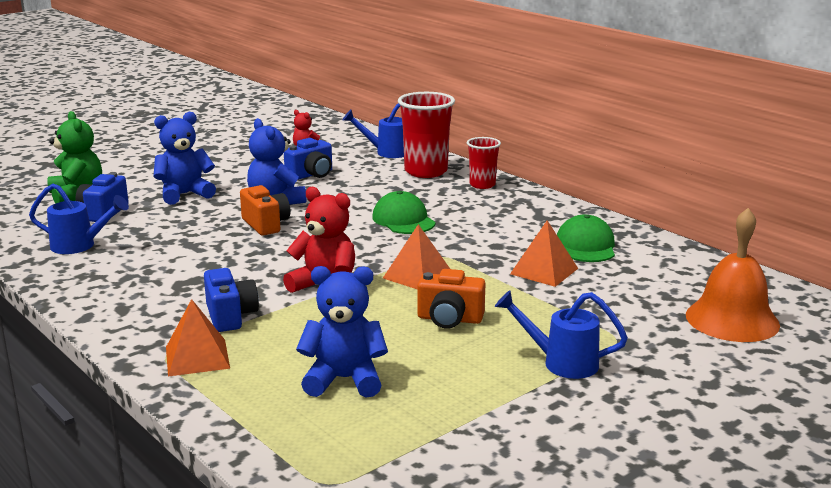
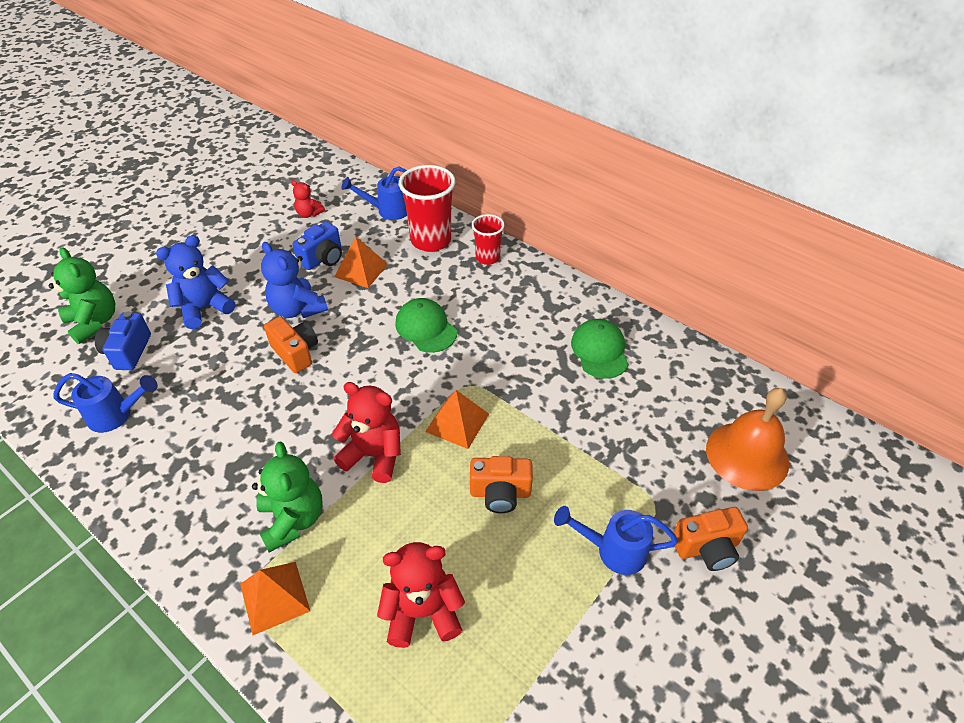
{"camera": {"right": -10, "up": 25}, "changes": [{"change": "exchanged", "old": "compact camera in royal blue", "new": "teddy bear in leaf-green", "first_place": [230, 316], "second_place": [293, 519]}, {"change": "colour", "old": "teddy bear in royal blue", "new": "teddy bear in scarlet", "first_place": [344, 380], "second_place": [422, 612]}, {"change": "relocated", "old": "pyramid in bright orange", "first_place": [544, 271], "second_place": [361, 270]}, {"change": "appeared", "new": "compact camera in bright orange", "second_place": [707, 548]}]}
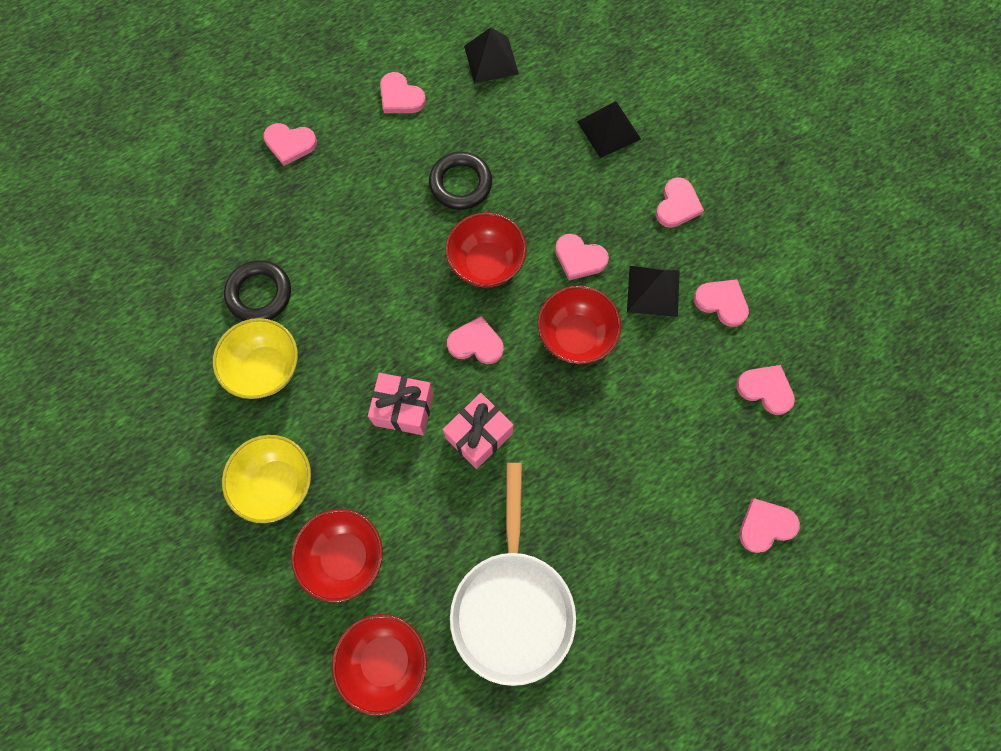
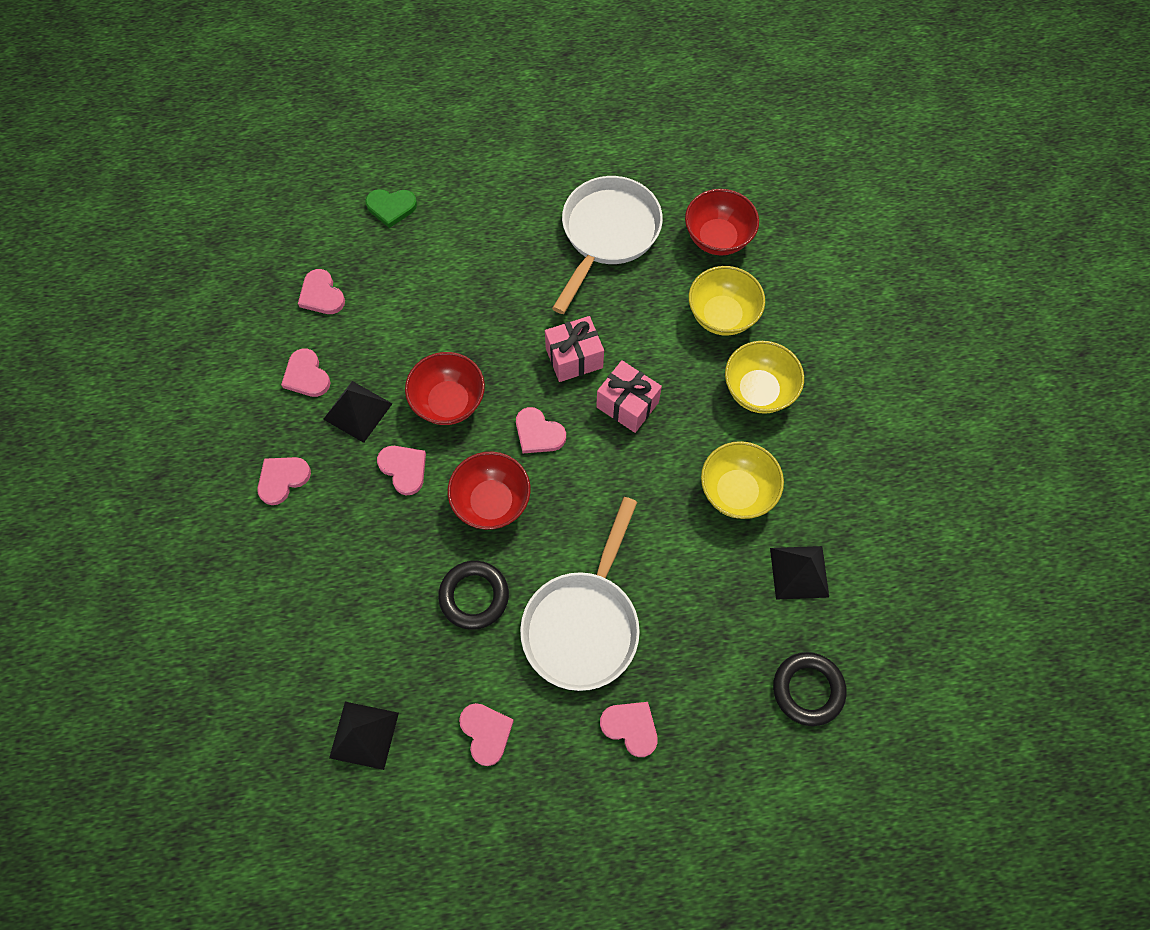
{"camera": {"right": -155, "up": -5}, "changes": [{"change": "relocated", "old": "ring in ebony", "first_place": [259, 294], "second_place": [808, 689]}, {"change": "colour", "old": "serving bowl in scarlet", "new": "serving bowl in golden", "first_place": [344, 556], "second_place": [722, 316]}, {"change": "relocated", "old": "pyramid in ebony", "first_place": [609, 130], "second_place": [799, 572]}, {"change": "colour", "old": "heart in pink", "new": "heart in leaf-green", "first_place": [765, 526], "second_place": [391, 207]}, {"change": "appeared", "new": "frying pan in pure white", "second_place": [584, 623]}]}
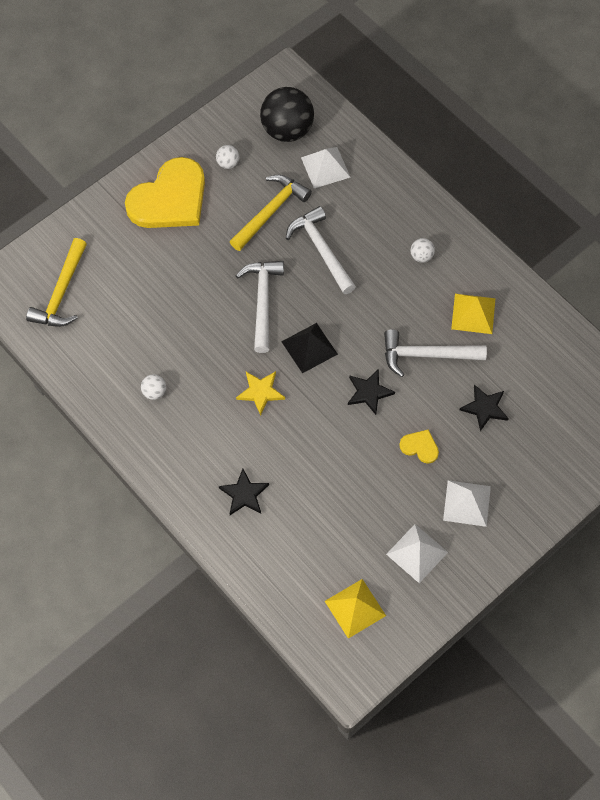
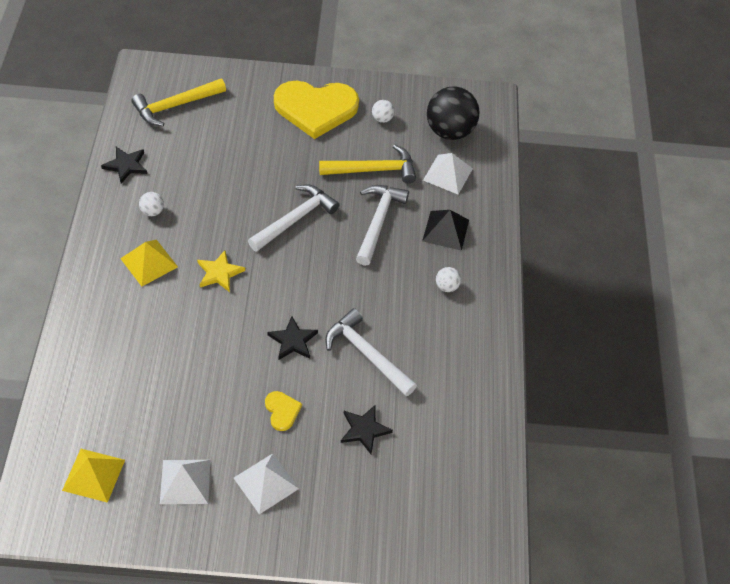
{"camera": {"right": 40, "up": -10}, "changes": [{"change": "relocated", "old": "star shape in ebony", "first_place": [244, 494], "second_place": [126, 165]}, {"change": "relocated", "old": "pyramid in ebony", "first_place": [309, 347], "second_place": [446, 230]}, {"change": "relocated", "old": "pyramid in golden", "first_place": [473, 313], "second_place": [149, 262]}]}
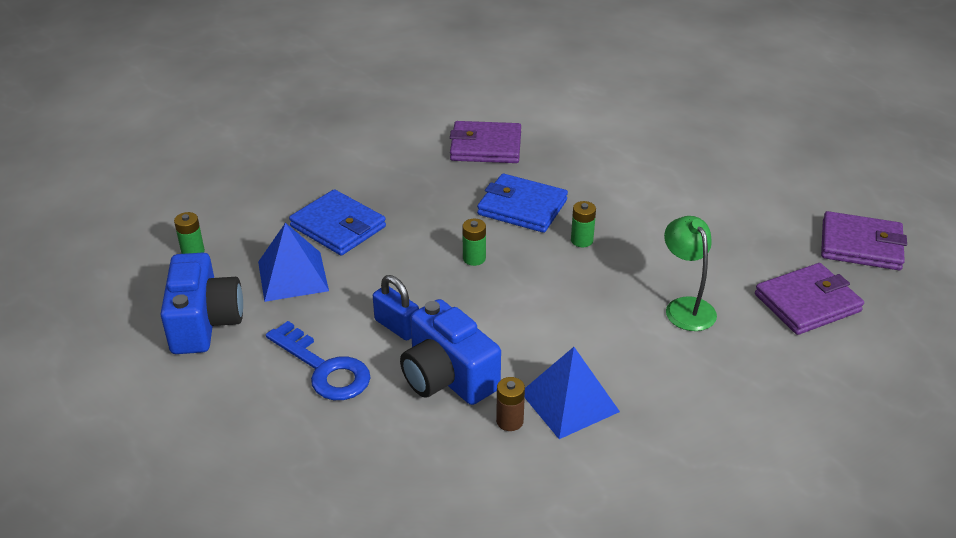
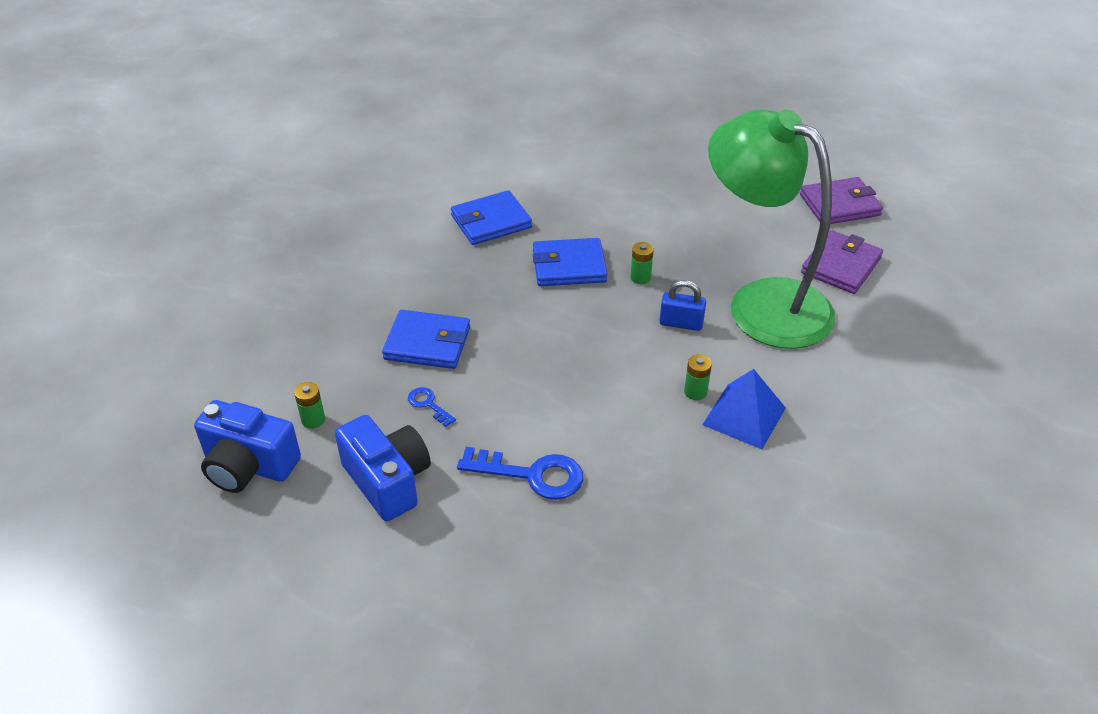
{"camera": {"right": -30, "up": 5}, "changes": [{"change": "exchanged", "old": "pyramid in royal blue", "new": "key in royal blue", "first_place": [292, 276], "second_place": [428, 404]}, {"change": "relocated", "old": "lock in royal blue", "first_place": [397, 326], "second_place": [681, 323]}, {"change": "relocated", "old": "compact camera in royal blue", "first_place": [447, 377], "second_place": [248, 466]}, {"change": "colour", "old": "card wallet in violet", "new": "card wallet in royal blue", "first_place": [485, 146], "second_place": [491, 221]}, {"change": "relocated", "old": "power cell in leaf-green", "first_place": [474, 258], "second_place": [695, 392]}, {"change": "missing", "old": "power cell in russet", "first_place": [509, 421]}, {"change": "size", "old": "reading lamp in leaf-green", "first_place": [685, 307], "second_place": [762, 303], "factor": 2.34}]}
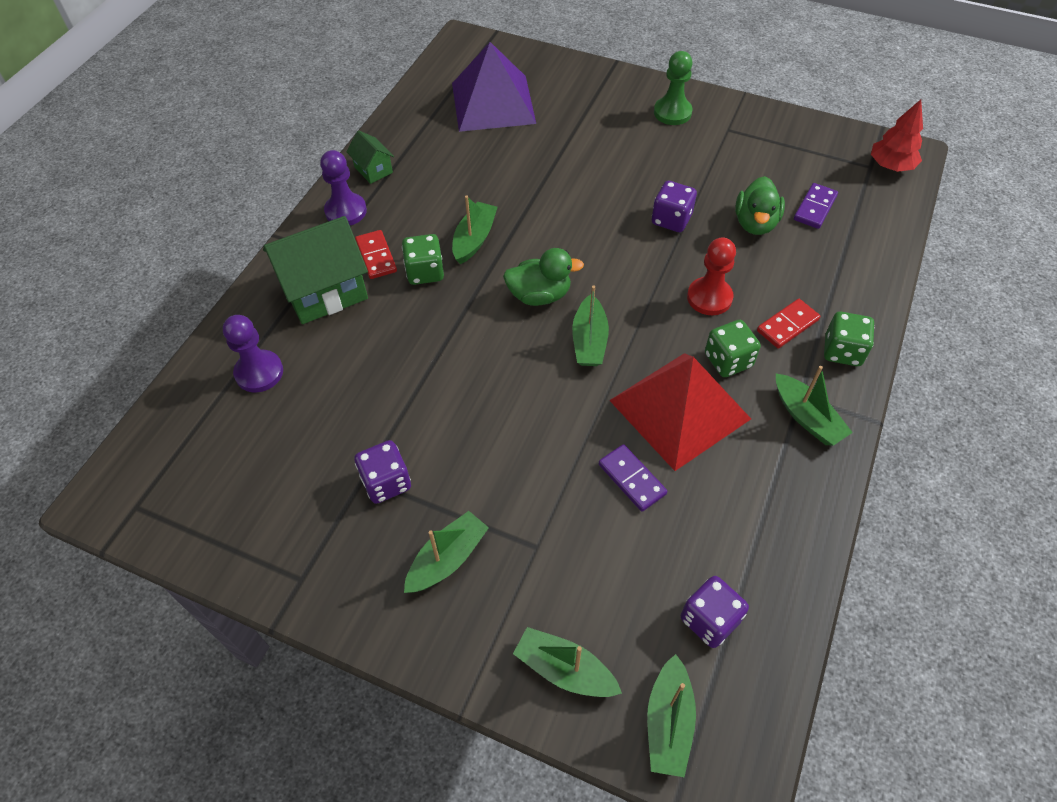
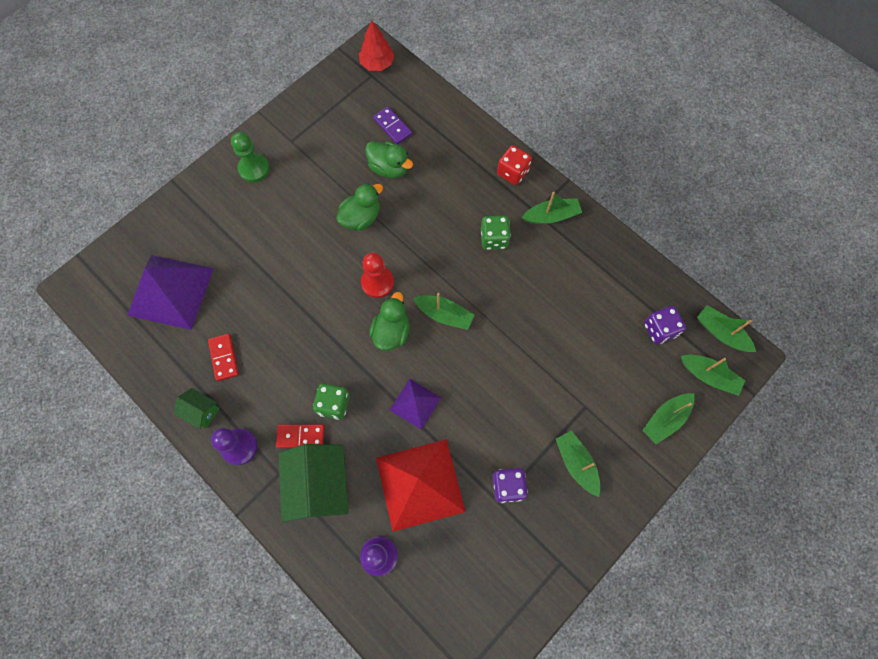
{"camera": {"right": -70, "up": 15}, "changes": [{"change": "spun", "old": "house in leaf-green", "first_place": [373, 170], "second_place": [202, 411], "degrees": 45}, {"change": "relocated", "old": "sailboat in leaf-green", "first_place": [474, 239], "second_place": [721, 333]}, {"change": "missing", "old": "domino piece in violet", "first_place": [631, 479]}, {"change": "relocated", "old": "pyramid in scarlet", "first_place": [680, 409], "second_place": [420, 484]}, {"change": "exchanged", "old": "dice in violet", "new": "toy duck in leaf-green", "first_place": [671, 219], "second_place": [361, 218]}, {"change": "relocated", "old": "chess pawn in scarlet", "first_place": [709, 297], "second_place": [377, 282]}, {"change": "relocated", "old": "domino piece in scarlet", "first_place": [787, 325], "second_place": [224, 358]}, {"change": "colour", "old": "dice in leaf-green", "new": "dice in scarlet", "first_place": [842, 351], "second_place": [512, 172]}, {"change": "appeared", "new": "pyramid in violet", "second_place": [415, 403]}]}
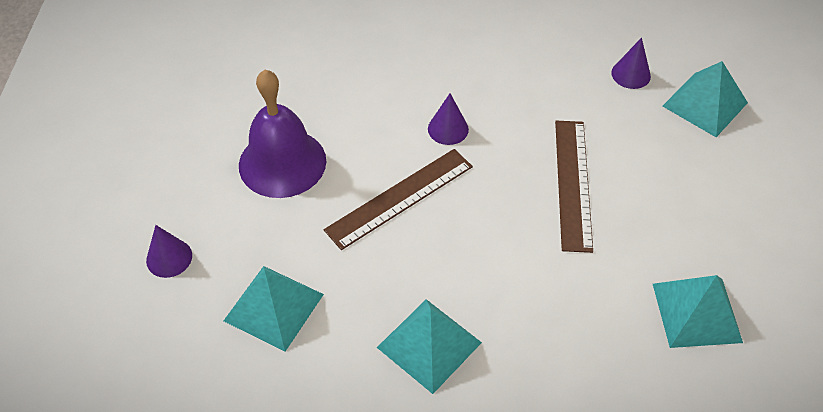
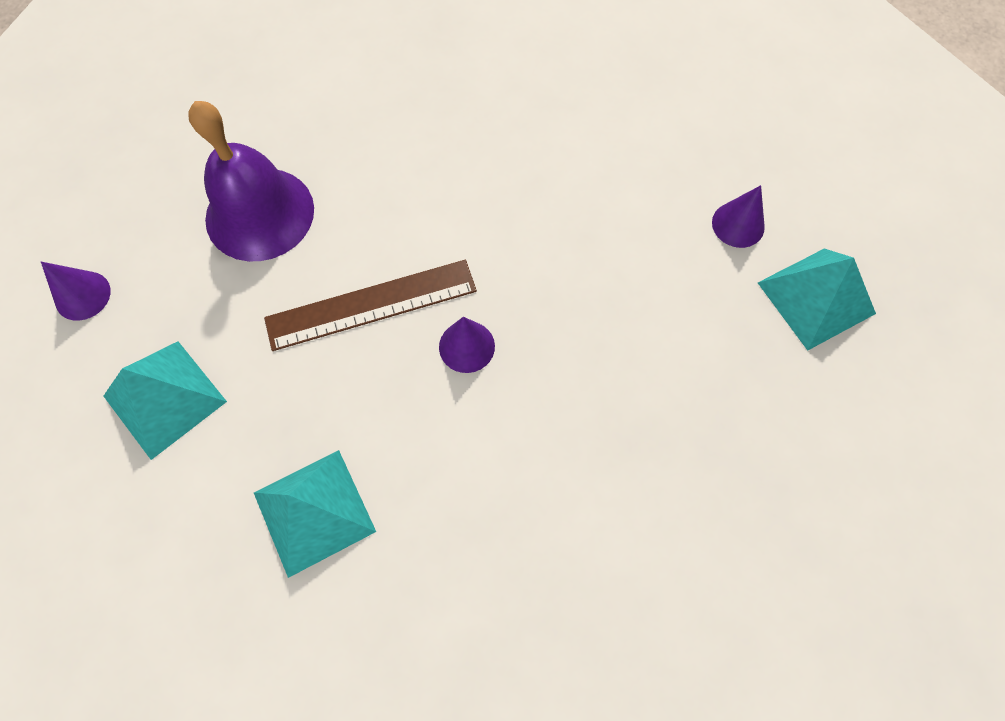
{"camera": {"right": 20, "up": 15}, "changes": [{"change": "relocated", "old": "cone shape in violet", "first_place": [448, 129], "second_place": [466, 346]}, {"change": "missing", "old": "straightedge in russet", "first_place": [572, 183]}, {"change": "missing", "old": "pyramid in teal", "first_place": [697, 312]}]}
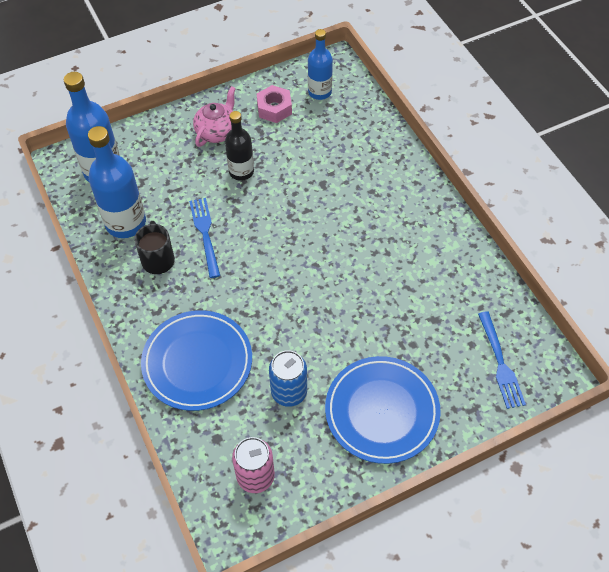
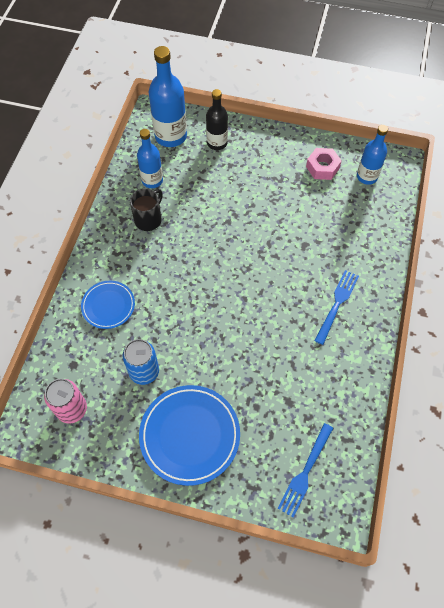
{"camera": {"right": 40, "up": 5}, "changes": [{"change": "size", "old": "drink bottle in royal blue", "first_place": [126, 223], "second_place": [152, 180], "factor": 0.64}, {"change": "size", "old": "plate in royal blue", "first_place": [197, 362], "second_place": [108, 306], "factor": 0.59}, {"change": "relocated", "old": "dinner fork in royal blue", "first_place": [205, 234], "second_place": [337, 304]}, {"change": "missing", "old": "tea pot in pink", "first_place": [217, 132]}, {"change": "relocated", "old": "drink bottle in ebony", "first_place": [241, 171], "second_place": [217, 143]}]}
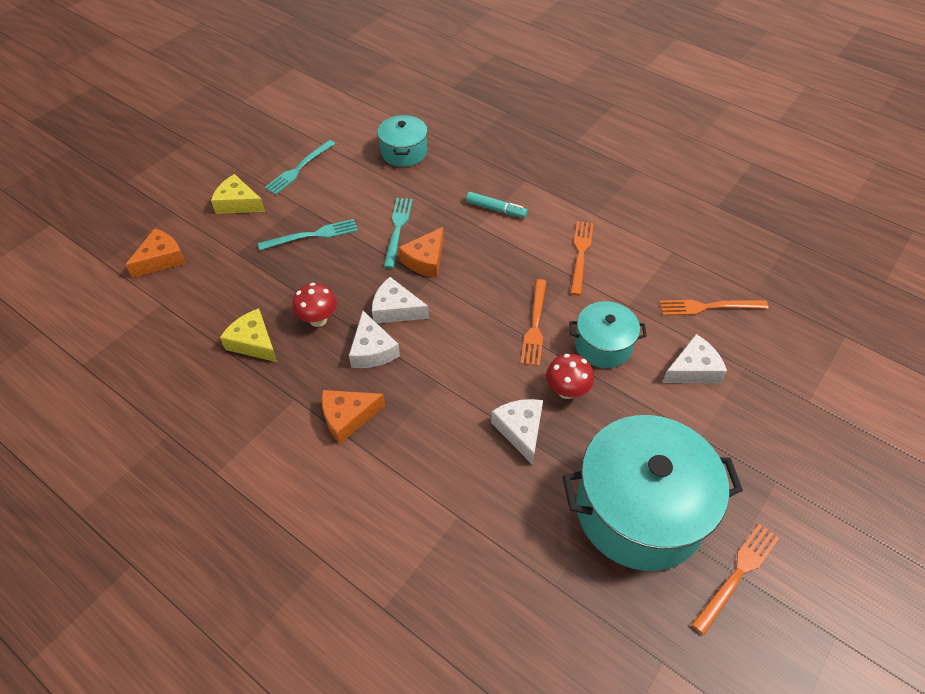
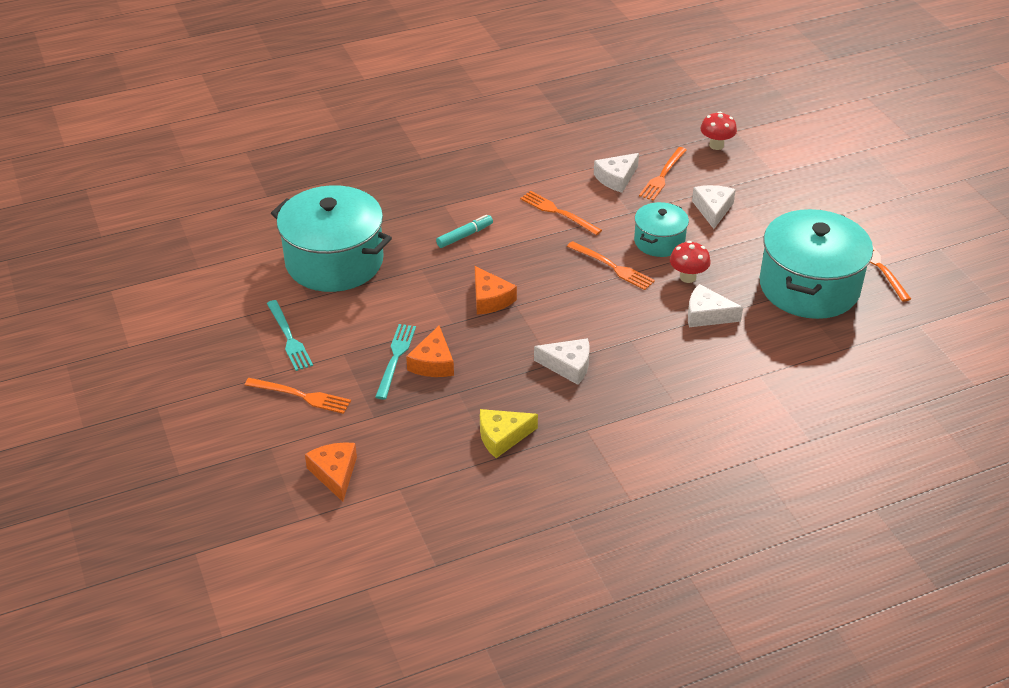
{"camera": {"right": -60, "up": -10}, "changes": [{"change": "exchanged", "old": "piece of cheese in golden", "new": "dinner fork in bright orange", "first_place": [238, 203], "second_place": [301, 396]}, {"change": "relocated", "old": "toadstool in scarlet", "first_place": [318, 319], "second_place": [716, 145]}, {"change": "relocated", "old": "piece of cheese in bright orange", "first_place": [348, 417], "second_place": [433, 363]}, {"change": "relocated", "old": "piece of cheese in pure white", "first_place": [395, 309], "second_place": [616, 178]}, {"change": "size", "old": "cooking pot in teal", "first_place": [404, 152], "second_place": [334, 261], "factor": 1.9}, {"change": "missing", "old": "dinner fork in teal", "first_place": [397, 229]}]}
